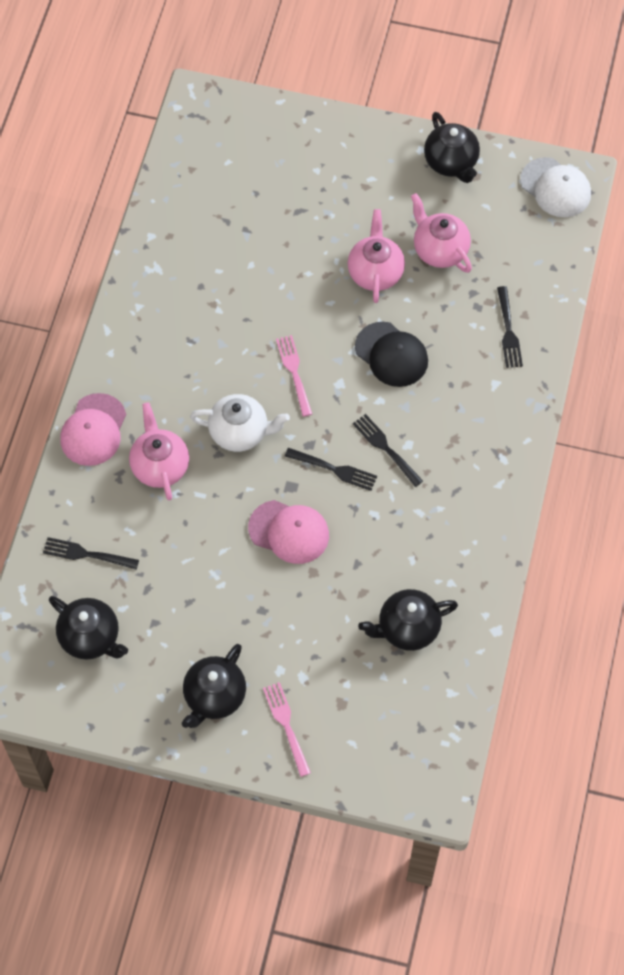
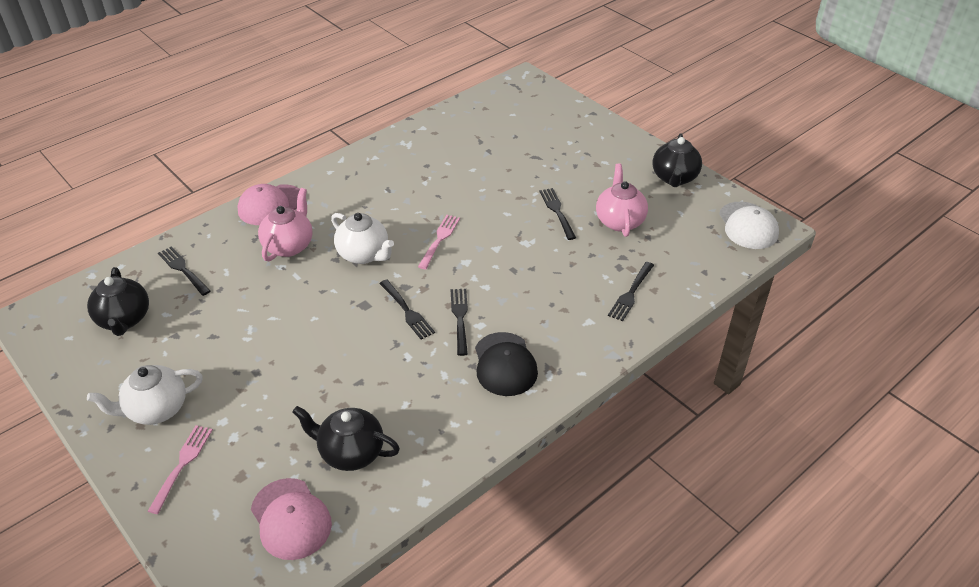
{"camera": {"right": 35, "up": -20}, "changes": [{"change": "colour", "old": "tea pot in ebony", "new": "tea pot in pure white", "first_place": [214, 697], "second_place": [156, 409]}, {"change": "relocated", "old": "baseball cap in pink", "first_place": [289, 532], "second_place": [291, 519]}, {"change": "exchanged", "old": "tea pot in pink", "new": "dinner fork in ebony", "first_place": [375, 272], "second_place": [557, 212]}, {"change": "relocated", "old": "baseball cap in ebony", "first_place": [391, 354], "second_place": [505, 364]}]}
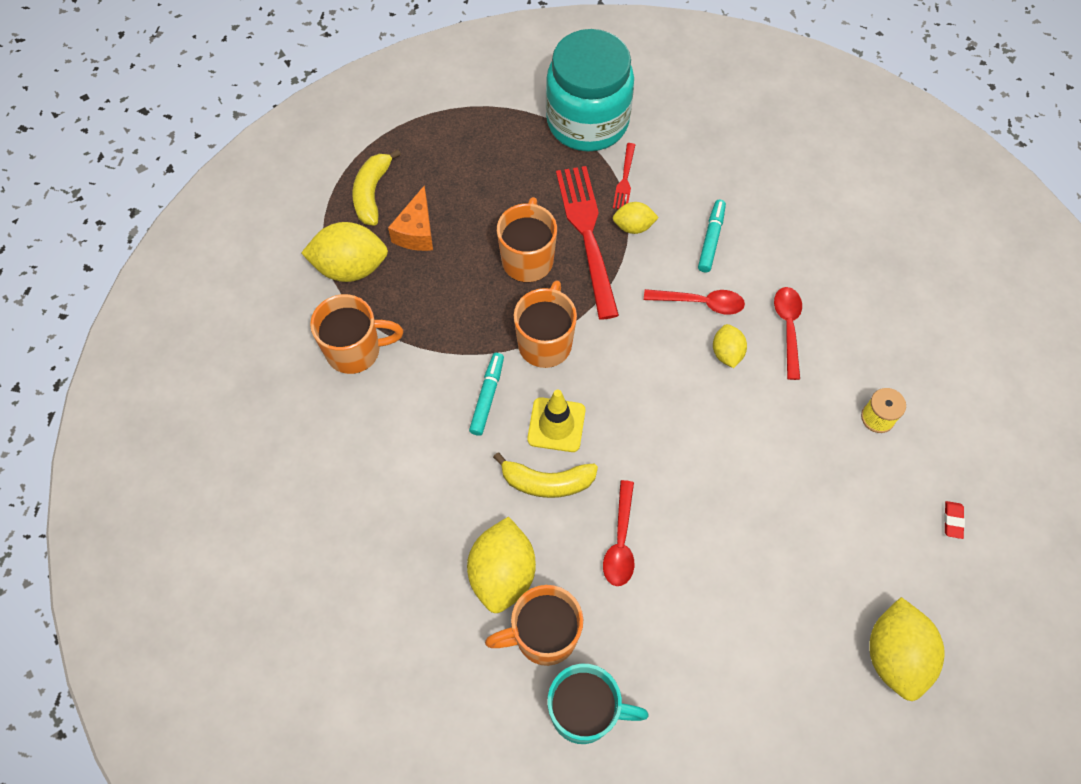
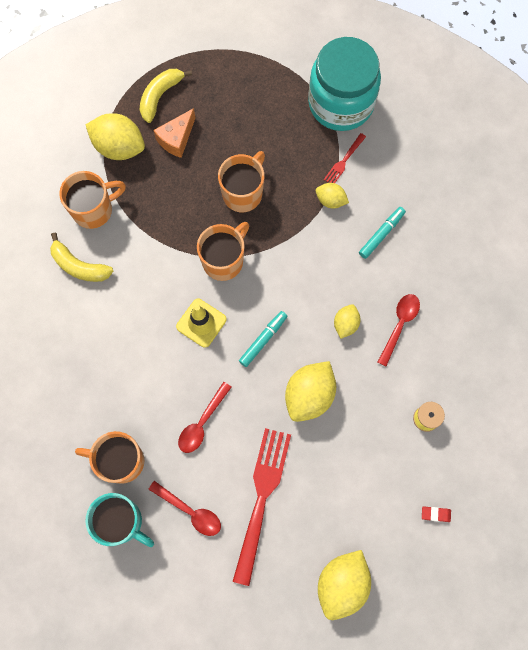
{"camera": {"right": 25, "up": 10}, "changes": [{"change": "spun", "old": "coffee mug in bright orange", "first_place": [355, 350], "second_place": [94, 210], "degrees": -45}, {"change": "relocated", "old": "toy lemon in golden", "first_place": [502, 574], "second_place": [309, 395]}, {"change": "relocated", "old": "felt pen in teal", "first_place": [487, 397], "second_place": [263, 340]}, {"change": "relocated", "old": "toy banana in golden", "first_place": [547, 482], "second_place": [79, 266]}, {"change": "relocated", "old": "dinner fork in scarlet", "first_place": [587, 234], "second_place": [261, 498]}, {"change": "relocated", "old": "teaspoon in scarlet", "first_place": [700, 303], "second_place": [190, 511]}, {"change": "spun", "old": "pencil eraser in scarlet", "first_place": [952, 521], "second_place": [435, 514], "degrees": 60}]}
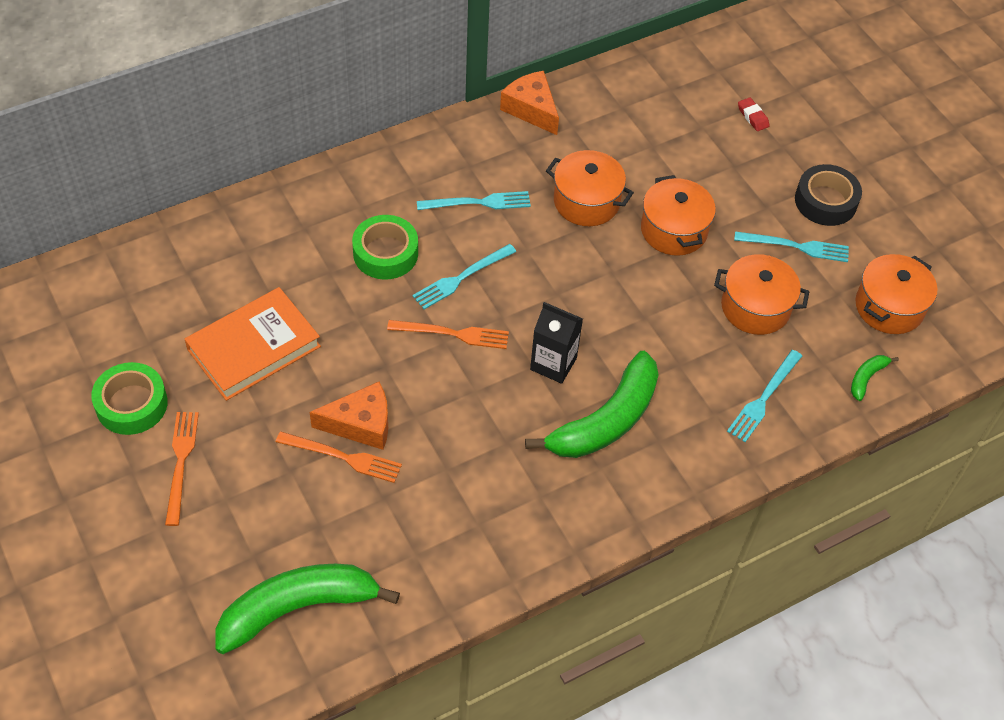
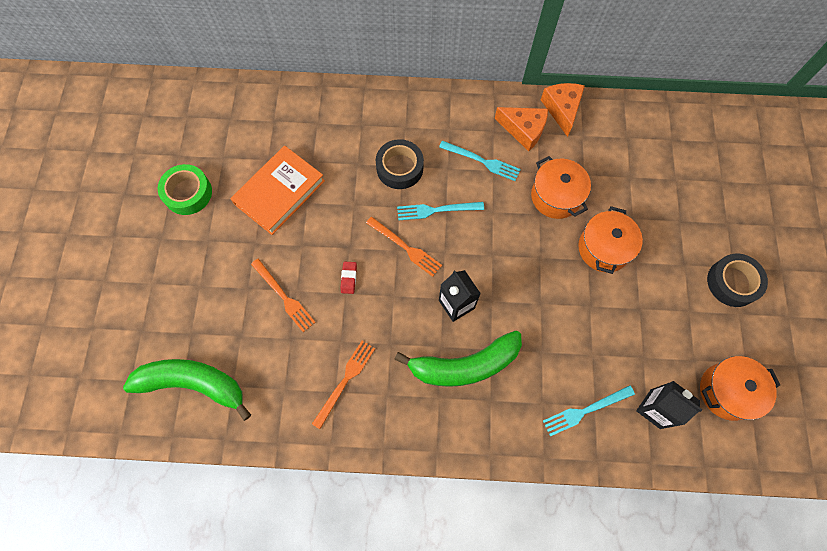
{"camera": {"right": 35, "up": 15}, "changes": [{"change": "relocated", "old": "dinner fork in bright orange", "first_place": [181, 463], "second_place": [345, 381]}, {"change": "spun", "old": "hardback in bright orange", "first_place": [253, 347], "second_place": [279, 192], "degrees": -45}, {"change": "relocated", "old": "piece of cheese in bright orange", "first_place": [361, 424], "second_place": [523, 130]}, {"change": "colour", "old": "roll of tape in leaf-green", "new": "roll of tape in ebony", "first_place": [385, 253], "second_place": [399, 168]}, {"change": "missing", "old": "cooking pot in bright orange", "first_place": [755, 307]}, {"change": "missing", "old": "dinner fork in teal", "first_place": [795, 246]}, {"change": "relocated", "old": "pencil eraser in scarlet", "first_place": [753, 117], "second_place": [349, 278]}, {"change": "missing", "old": "toy banana in leaf-green", "first_place": [866, 378]}, {"change": "appeared", "new": "milk carton in ebony", "second_place": [655, 409]}]}
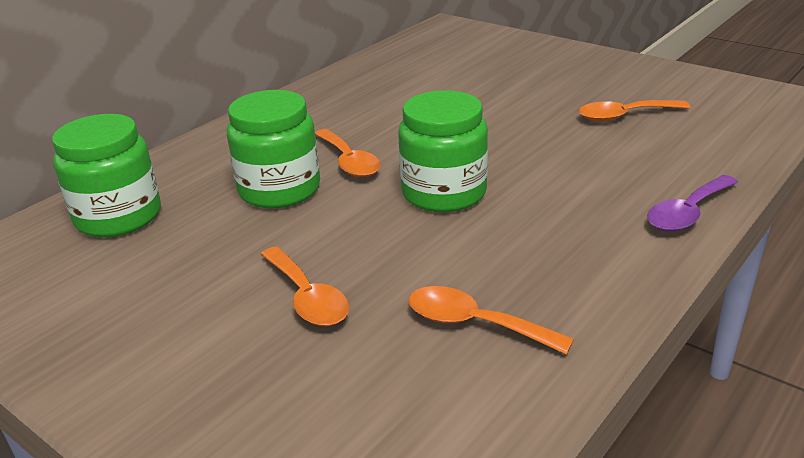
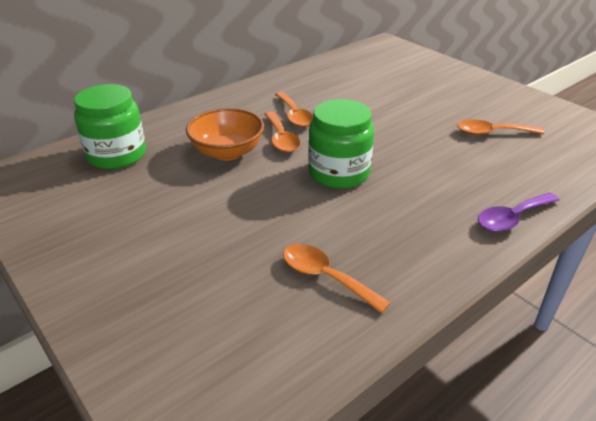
{"camera": {"right": 10, "up": 5}, "changes": [{"change": "exchanged", "old": "jam jar in leaf-green", "new": "serving bowl in bright orange", "first_place": [279, 189], "second_place": [227, 152]}, {"change": "relocated", "old": "teaspoon in bright orange", "first_place": [307, 297], "second_place": [294, 115]}]}
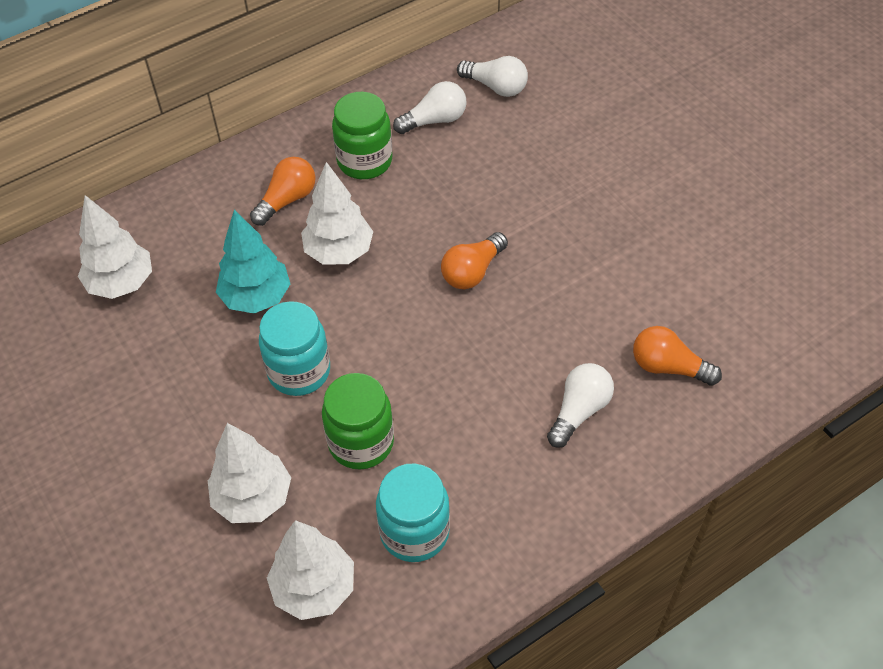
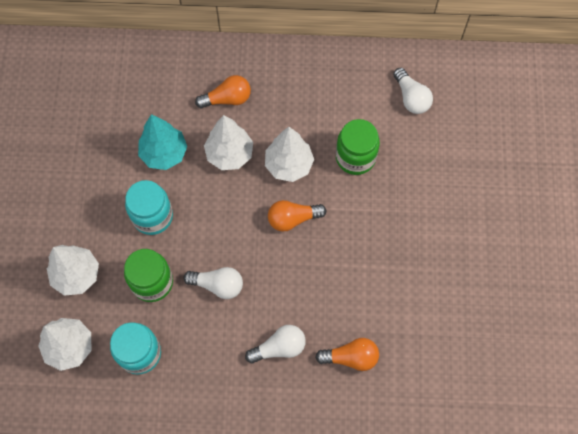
{"camera": {"right": 35, "up": 15}, "changes": [{"change": "relocated", "old": "tree in pure white", "first_place": [121, 283], "second_place": [288, 165]}, {"change": "relocated", "old": "jam jar in leaf-green", "first_place": [364, 161], "second_place": [355, 157]}, {"change": "relocated", "old": "lightbulb in pure white", "first_place": [434, 120], "second_place": [218, 285]}, {"change": "spun", "old": "lightbulb in bright orange", "first_place": [668, 367], "second_place": [351, 357], "degrees": 120}]}
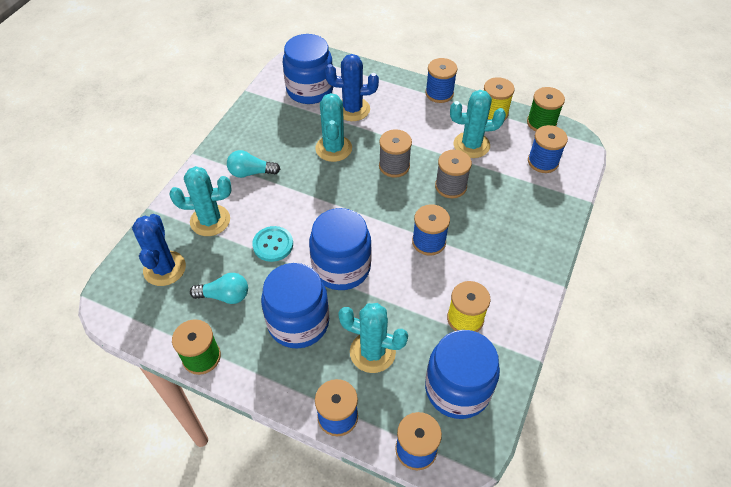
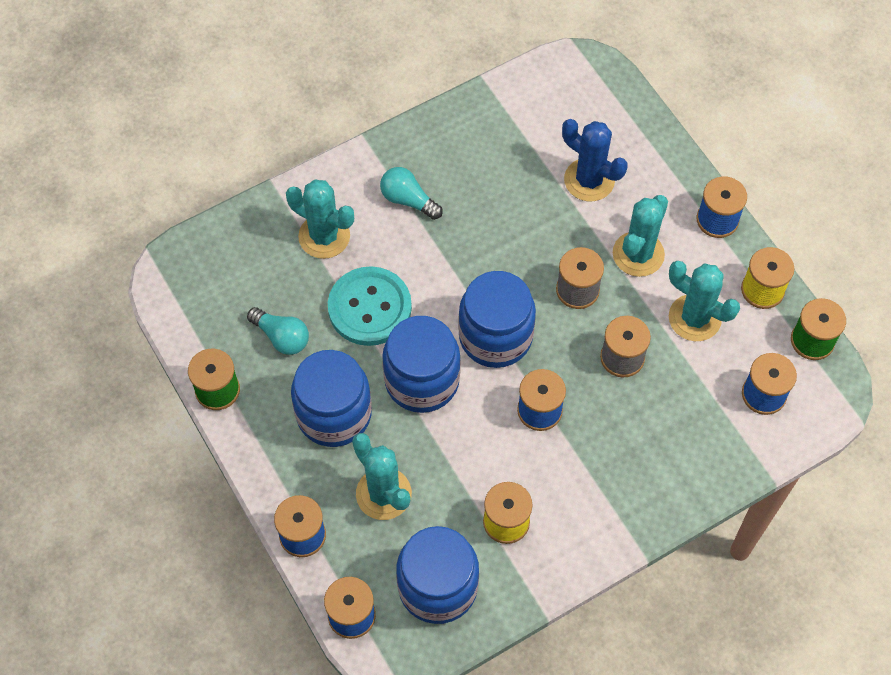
{"camera": {"right": 35, "up": 10}, "changes": [{"change": "missing", "old": "cactus in royal blue", "first_place": [164, 268]}, {"change": "size", "old": "sewing button in teal", "first_place": [273, 245], "second_place": [369, 308], "factor": 1.61}, {"change": "relocated", "old": "jam jar in royal blue", "first_place": [310, 90], "second_place": [495, 336]}, {"change": "relocated", "old": "cactus in teal", "first_place": [333, 148], "second_place": [638, 254]}]}
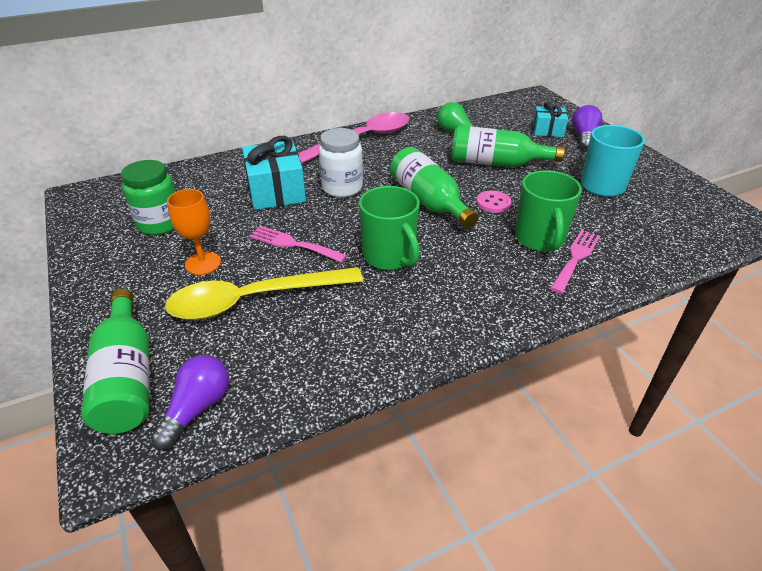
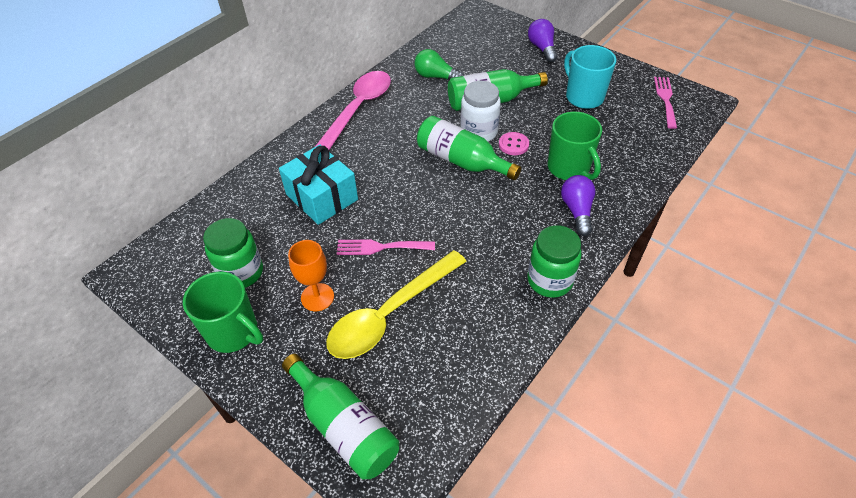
{"camera": {"right": -25, "up": 10}, "changes": [{"change": "relocated", "old": "lightbulb in violet", "first_place": [197, 408], "second_place": [577, 211]}, {"change": "relocated", "old": "jam jar in pure white", "first_place": [342, 188], "second_place": [479, 132]}, {"change": "relocated", "old": "coffee mug in leaf-green", "first_place": [389, 256], "second_place": [234, 332]}, {"change": "missing", "old": "present in teal", "first_place": [547, 130]}, {"change": "relocated", "old": "dinner fork in pink", "first_place": [576, 258], "second_place": [665, 99]}, {"change": "appeared", "new": "jam jar in leaf-green", "second_place": [549, 280]}]}
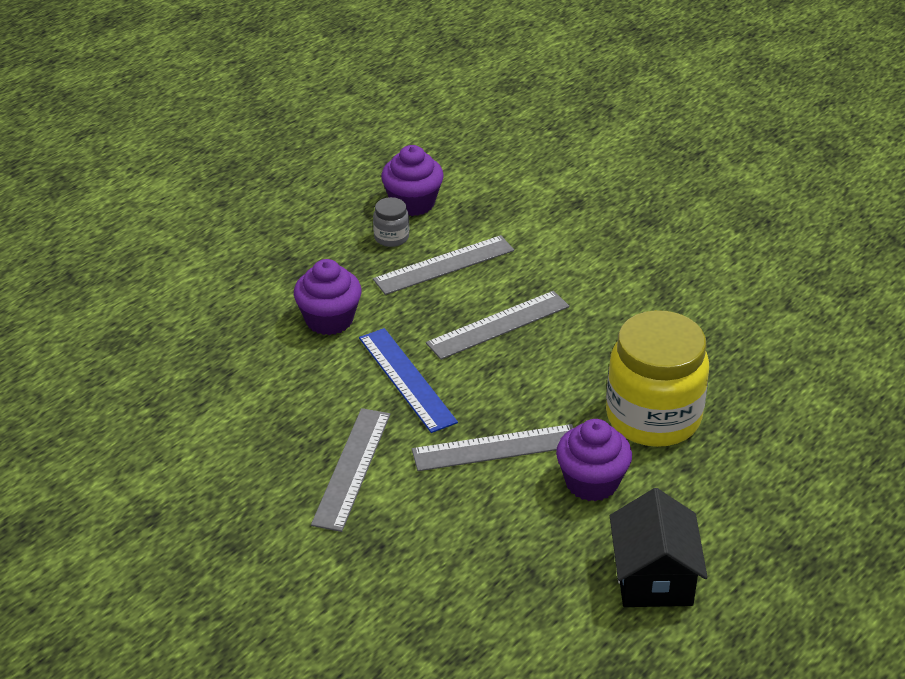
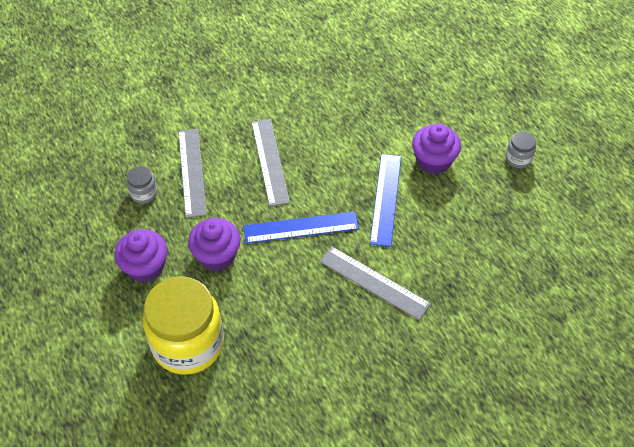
{"camera": {"right": -70, "up": 15}, "changes": [{"change": "relocated", "old": "muffin in violet", "first_place": [413, 203], "second_place": [145, 267]}, {"change": "colour", "old": "straightedge in ash-grey", "new": "straightedge in royal blue", "first_place": [495, 448], "second_place": [385, 199]}, {"change": "relocated", "old": "jam jar in golden", "first_place": [653, 417], "second_place": [188, 343]}, {"change": "exchanged", "old": "house in ebony", "new": "jam jar in ash-grey", "first_place": [653, 577], "second_place": [518, 158]}]}
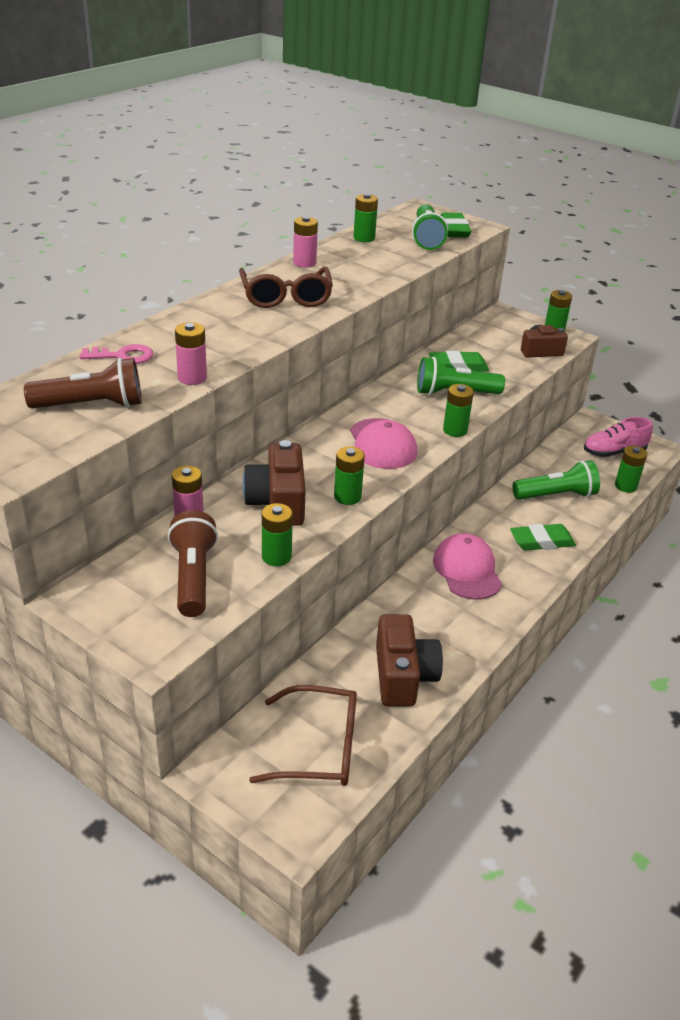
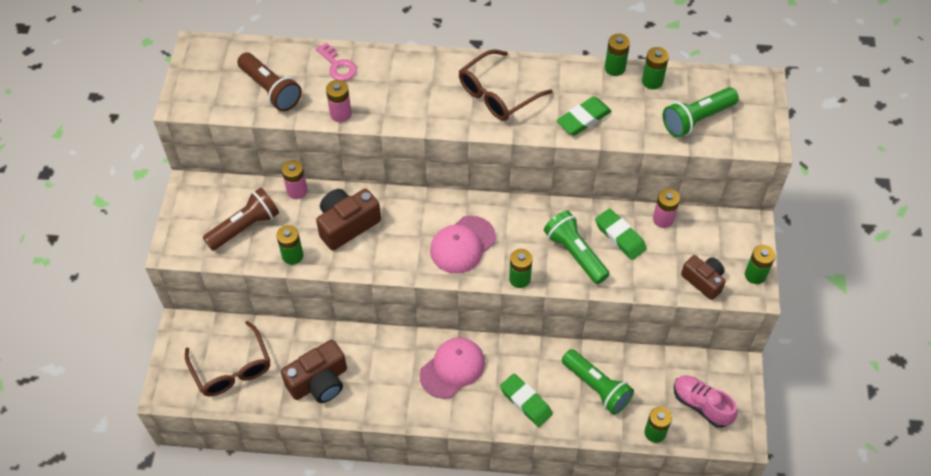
{"camera": {"right": 60, "up": 20}, "changes": [{"change": "relocated", "old": "power cell in pink", "first_place": [304, 263], "second_place": [663, 219]}, {"change": "relocated", "old": "power cell in leaf-green", "first_place": [347, 497], "second_place": [615, 68]}, {"change": "relocated", "old": "pencil eraser in leaf-green", "first_place": [454, 230], "second_place": [583, 119]}]}
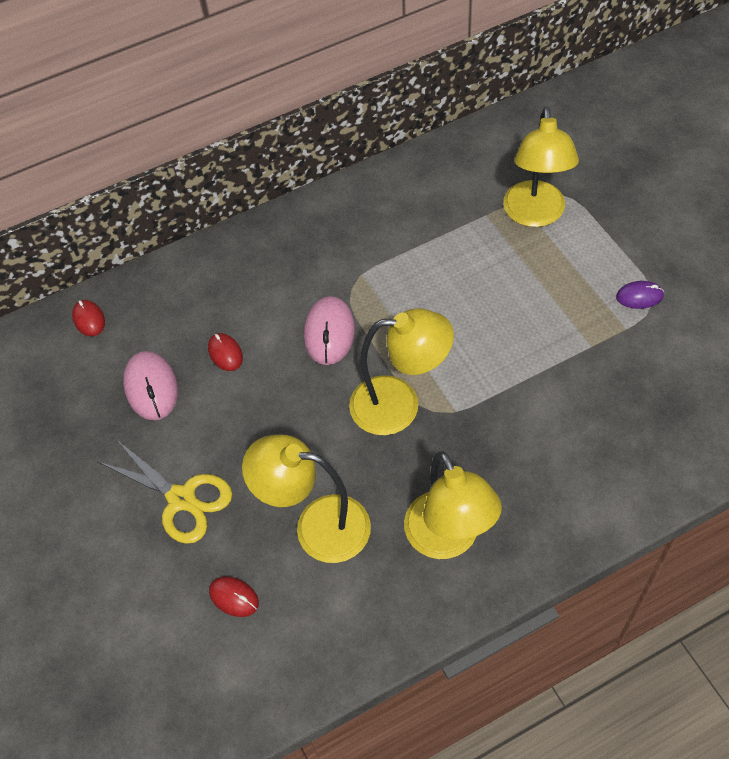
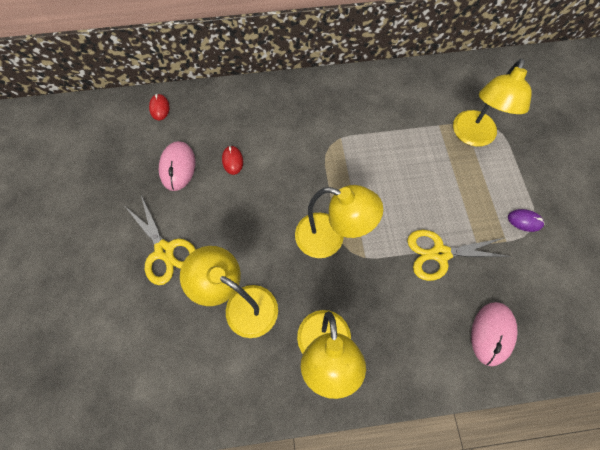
{"camera": {"right": 15, "up": 10}, "changes": [{"change": "missing", "old": "PC mouse in scarlet", "first_place": [234, 597]}, {"change": "relocated", "old": "PC mouse in pink", "first_place": [329, 332], "second_place": [492, 333]}, {"change": "appeared", "new": "shears in golden", "second_place": [440, 254]}]}
